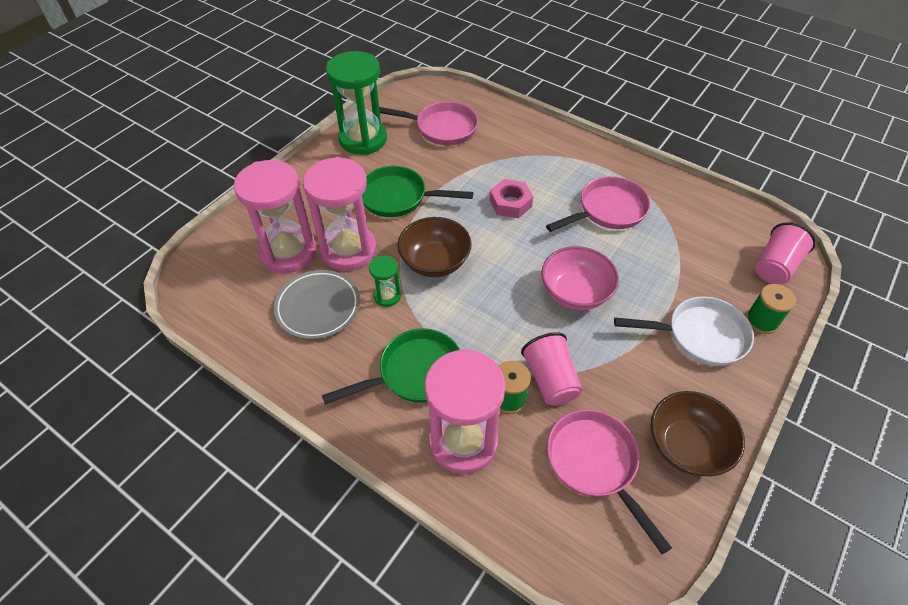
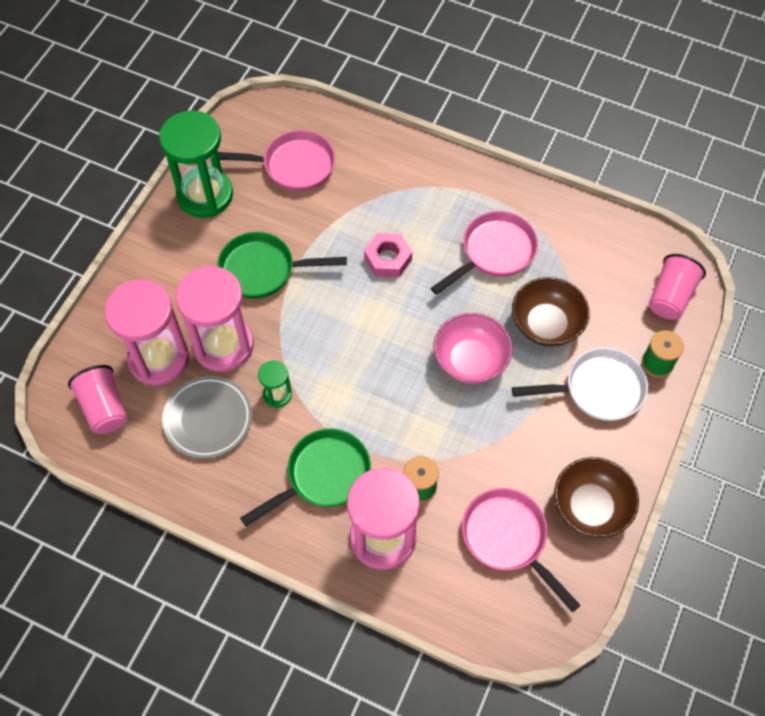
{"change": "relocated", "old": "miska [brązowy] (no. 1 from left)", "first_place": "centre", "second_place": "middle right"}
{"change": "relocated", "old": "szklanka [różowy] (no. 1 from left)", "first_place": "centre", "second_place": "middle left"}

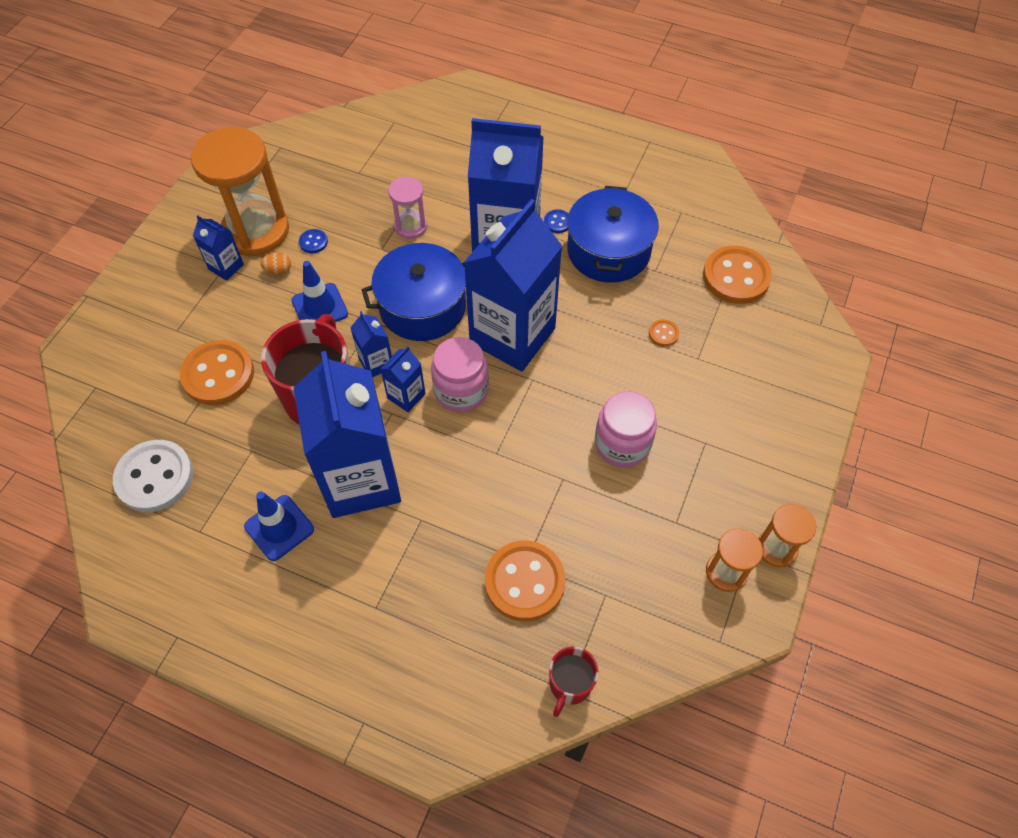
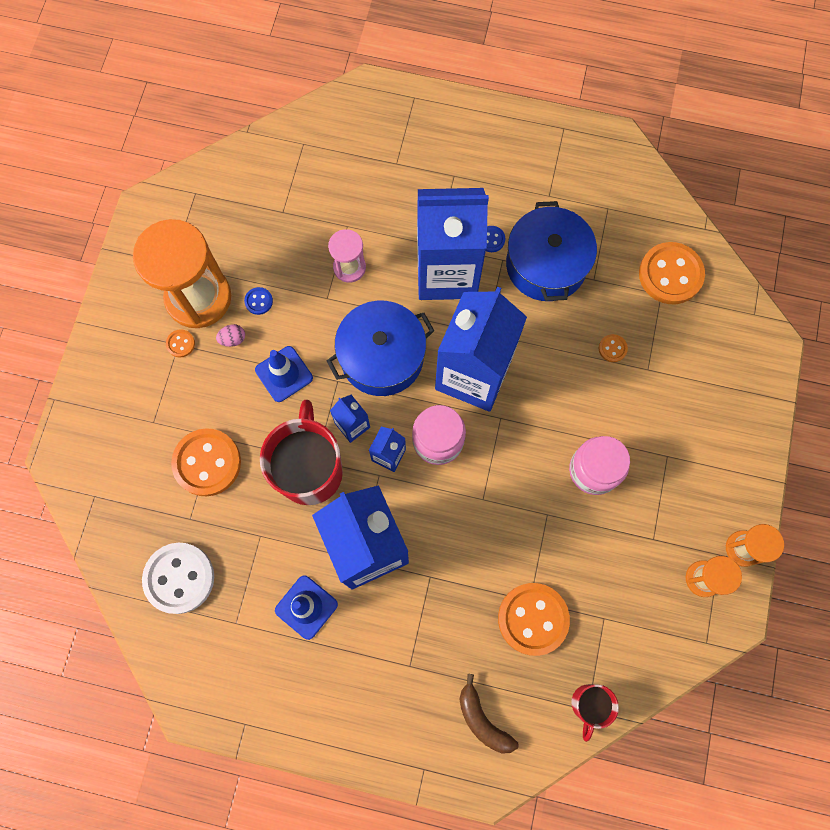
{"change": "exchanged", "old": "karton mleka [niebieski] (no. 1 from left)", "new": "guzik [pomarańczowy] (no. 1 from left)", "first_place": "top left", "second_place": "middle left"}
{"change": "colour", "old": "jajko [pomarańczowy]", "new": "jajko [różowy]", "first_place": "top left", "second_place": "middle left"}
{"change": "appeared", "new": "banan [brązowy]", "second_place": "bottom centre"}

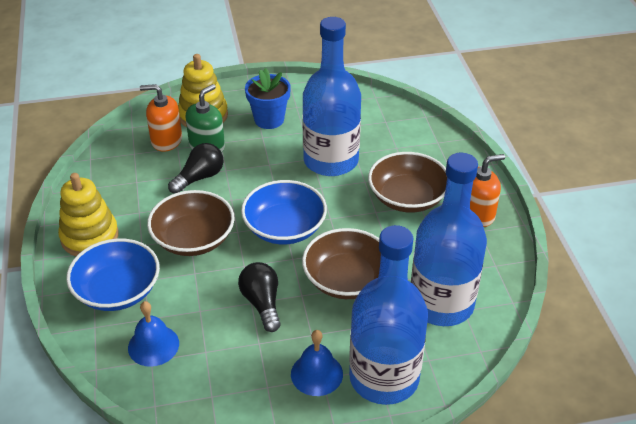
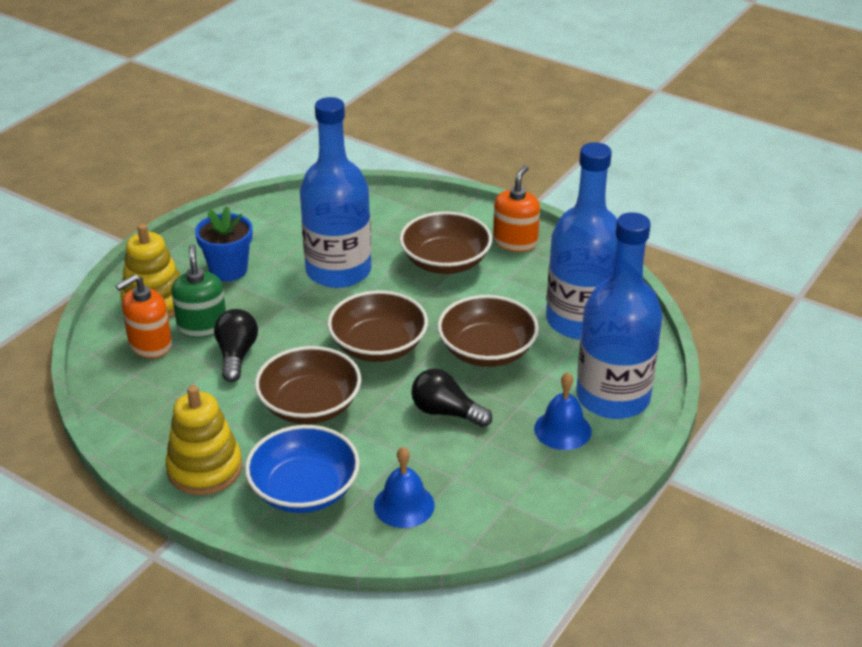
{"change": "colour", "old": "miska [niebieski] (no. 2 from left)", "new": "miska [brązowy] (no. 2 from left)", "first_place": "centre", "second_place": "centre"}

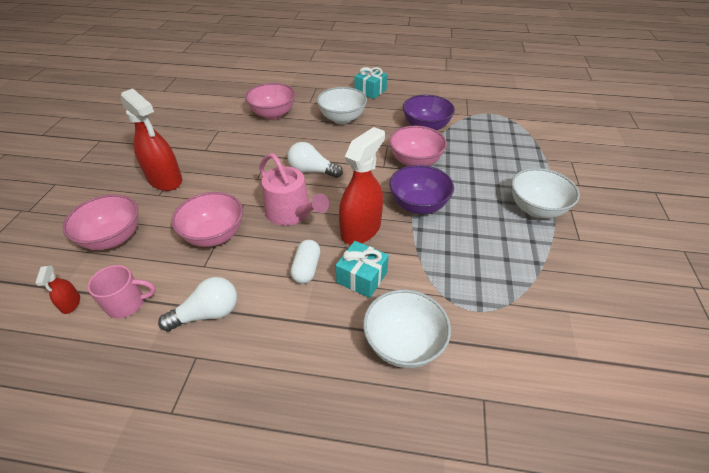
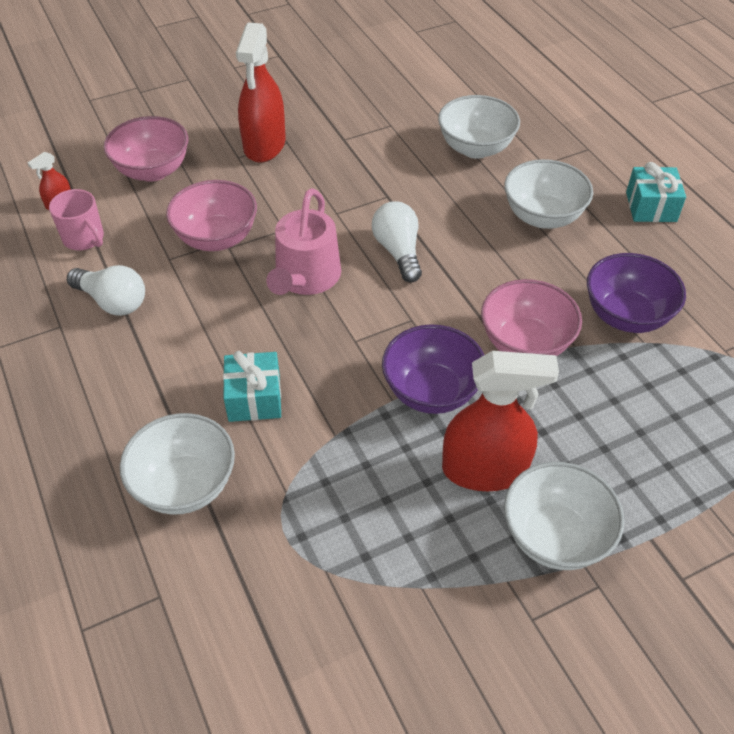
{"change": "colour", "old": "miska [różowy] (no. 3 from left)", "new": "miska [biały] (no. 2 from left)", "first_place": "top centre", "second_place": "top centre"}
{"change": "missing", "old": "kapsułka [biały]", "first_place": "centre"}
{"change": "relocated", "old": "spryskiwacz [czerwony] (no. 3 from left)", "first_place": "centre", "second_place": "middle right"}

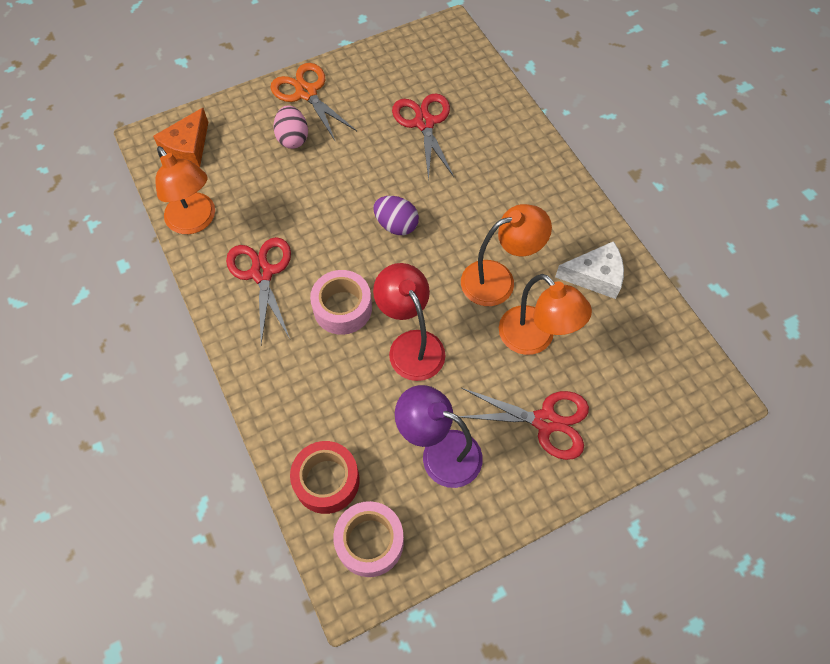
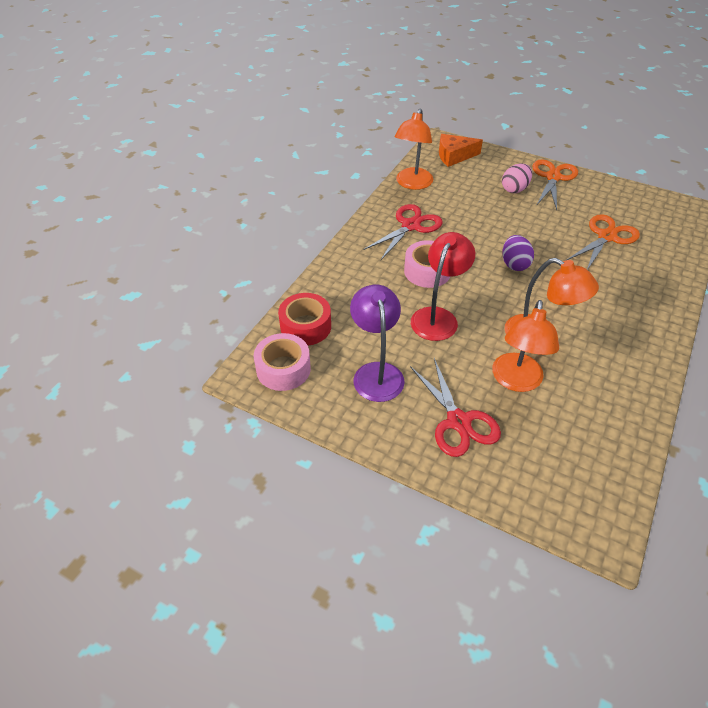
{"change": "colour", "old": "nożyczki [czerwony] (no. 2 from left)", "new": "nożyczki [pomarańczowy] (no. 2 from left)", "first_place": "top centre", "second_place": "middle right"}
{"change": "missing", "old": "ser [biały]", "first_place": "middle right"}

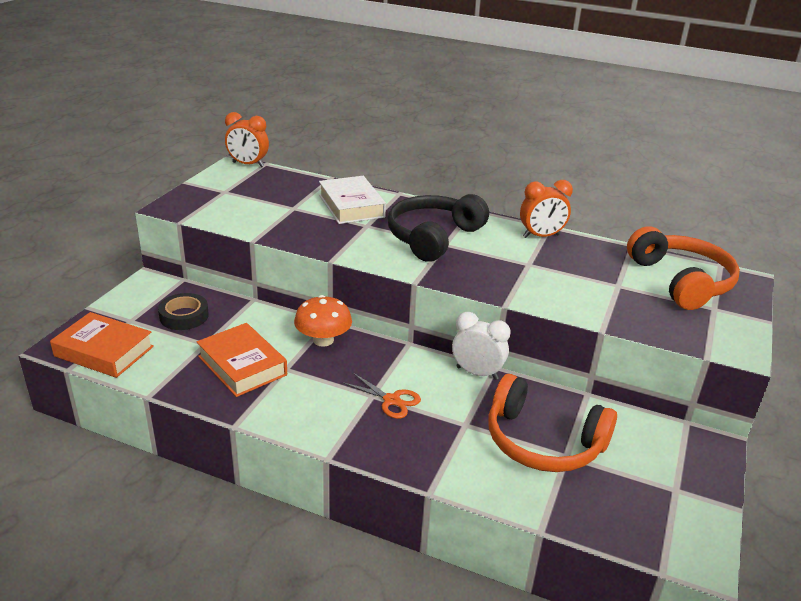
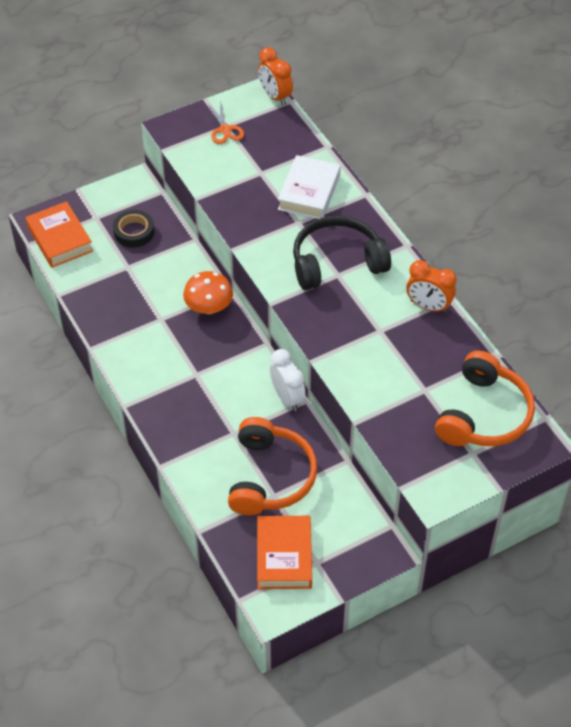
{"change": "relocated", "old": "książka [pomarańczowy] (no. 2 from left)", "first_place": "middle left", "second_place": "bottom centre"}
{"change": "relocated", "old": "nożyczki [pomarańczowy]", "first_place": "centre", "second_place": "top centre"}
{"change": "spun", "old": "słuchawki [pomarańczowy] (no. 1 from left)", "first_place": "bottom right", "second_place": "centre", "degrees": -150}

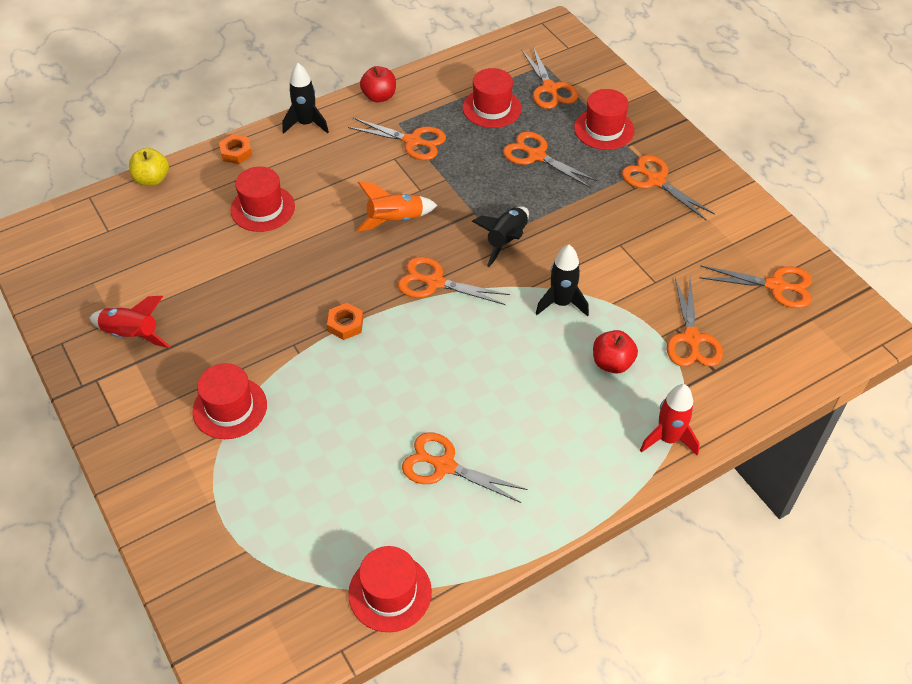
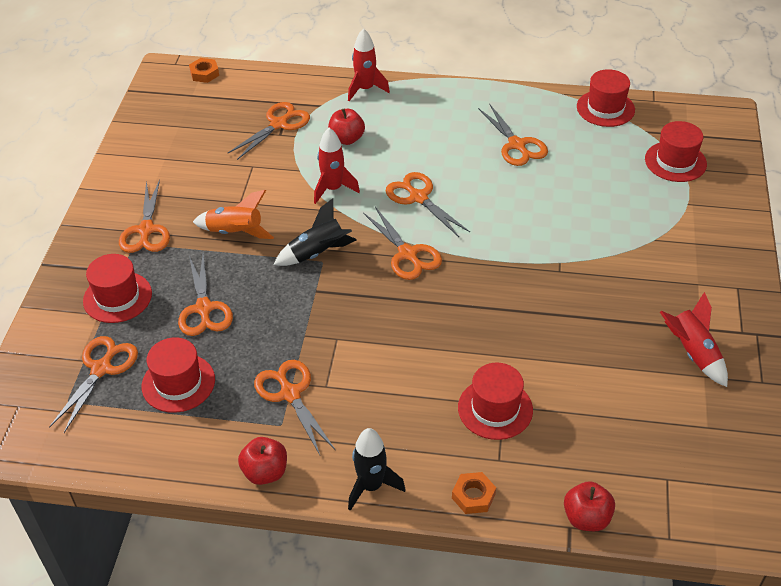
{"change": "colour", "old": "jabłko [żółty]", "new": "jabłko [czerwony] (no. 3 from left)", "first_place": "top left", "second_place": "bottom right"}
{"change": "relocated", "old": "kapelusz [czerwony] (no. 1 from left in the first image)", "new": "kapelusz [czerwony] (no. 5 from left)", "first_place": "middle left", "second_place": "top right"}
{"change": "relocated", "old": "nakrętka [pomarańczowy] (no. 2 from left in the first image)", "new": "nakrętka [pomarańczowy] (no. 1 from left)", "first_place": "centre", "second_place": "top left"}
{"change": "relocated", "old": "rakieta [pomarańczowy]", "first_place": "top centre", "second_place": "middle left"}
{"change": "colour", "old": "rakieta [czarny] (no. 3 from left)", "new": "rakieta [czerwony] (no. 1 from left)", "first_place": "centre", "second_place": "top centre"}
{"change": "relocated", "old": "nożyczki [pomarańczowy] (no. 8 from left in the first image)", "new": "nożyczki [pomarańczowy] (no. 7 from left)", "first_place": "middle right", "second_place": "centre"}

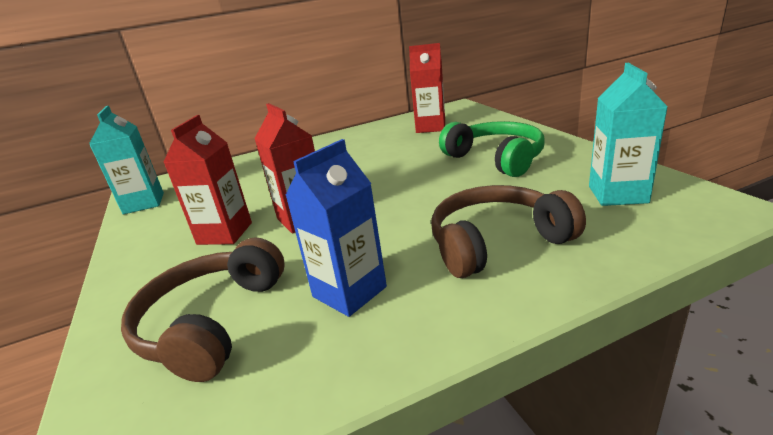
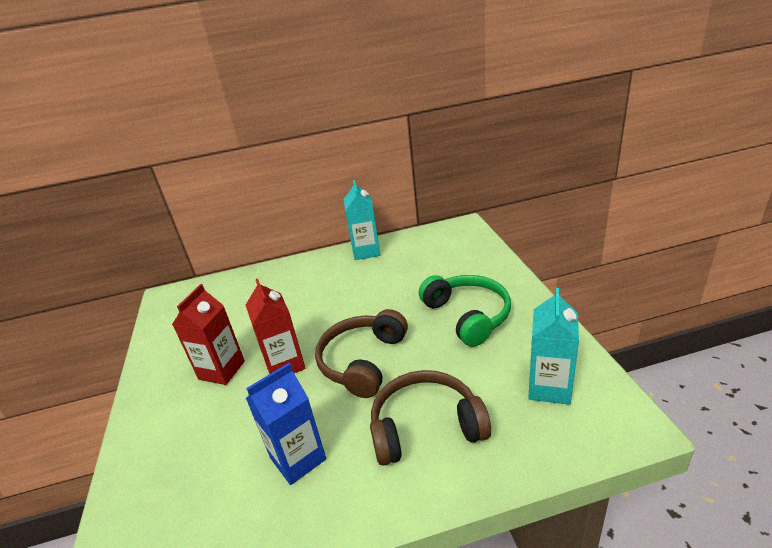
{"change": "relocated", "old": "karton mleka [turkusowy] (no. 1 from left)", "first_place": "middle left", "second_place": "centre"}
{"change": "relocated", "old": "słuchawki [brązowy] (no. 1 from left)", "first_place": "bottom left", "second_place": "centre"}
{"change": "missing", "old": "karton mleka [czerwony] (no. 3 from left)", "first_place": "top centre"}

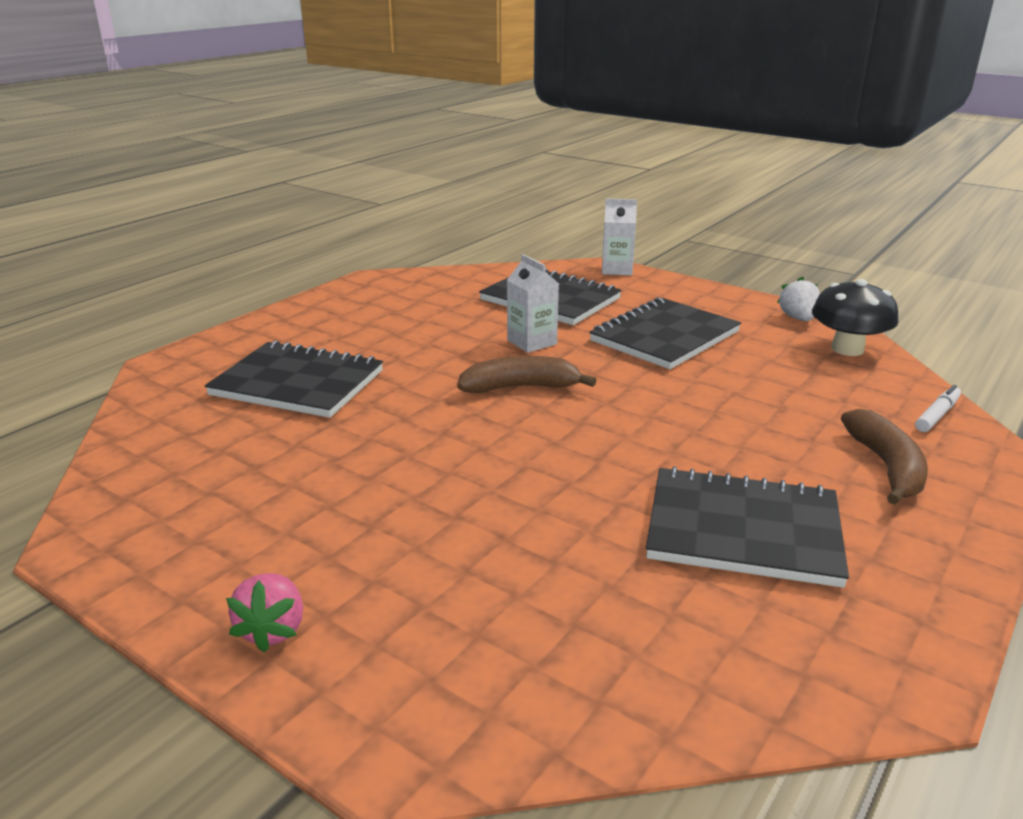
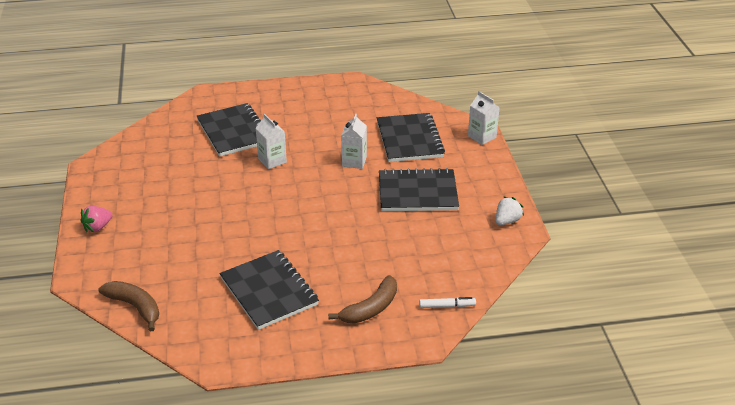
{"change": "relocated", "old": "banan [brązowy] (no. 1 from left)", "first_place": "centre", "second_place": "bottom left"}
{"change": "missing", "old": "grzyb [czarny]", "first_place": "middle right"}
{"change": "appeared", "new": "karton mleka [biały] (no. 1 from left)", "second_place": "centre"}

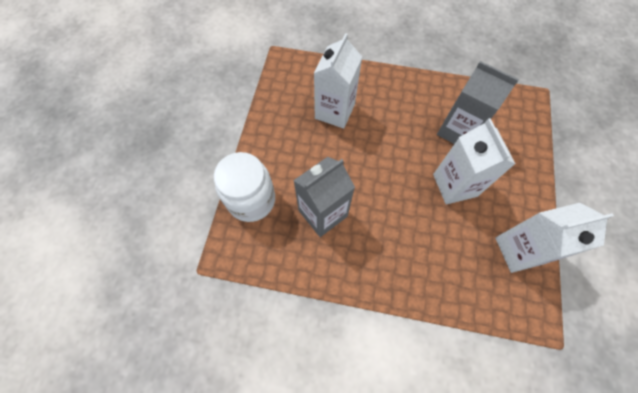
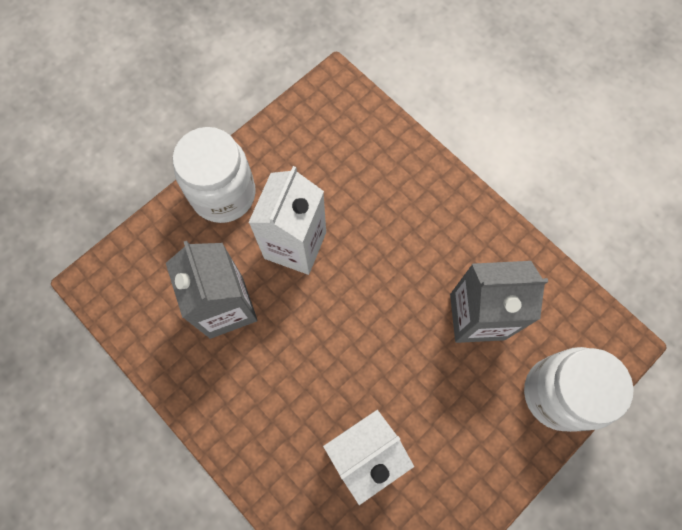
{"change": "missing", "old": "karton mleka [biały] (no. 3 from left)", "first_place": "middle right"}
{"change": "appeared", "new": "słoik [biały] (no. 1 from left)", "second_place": "top left"}

